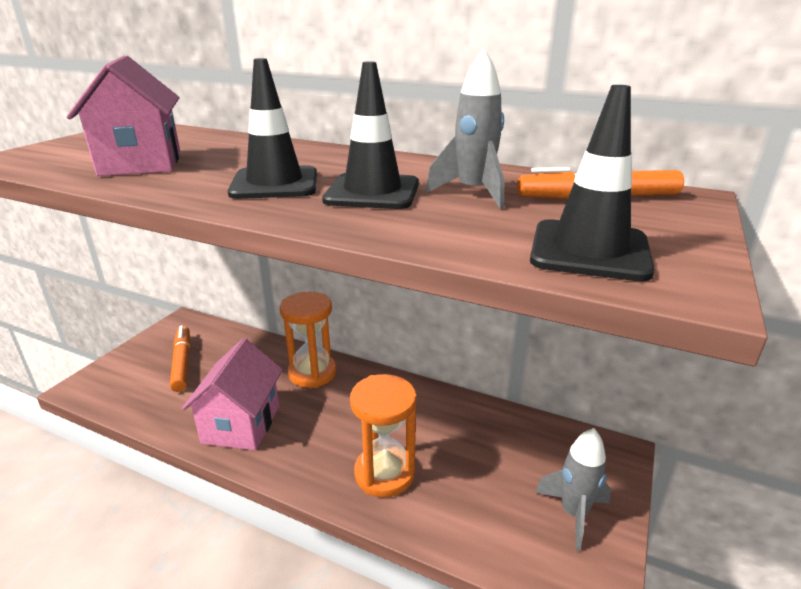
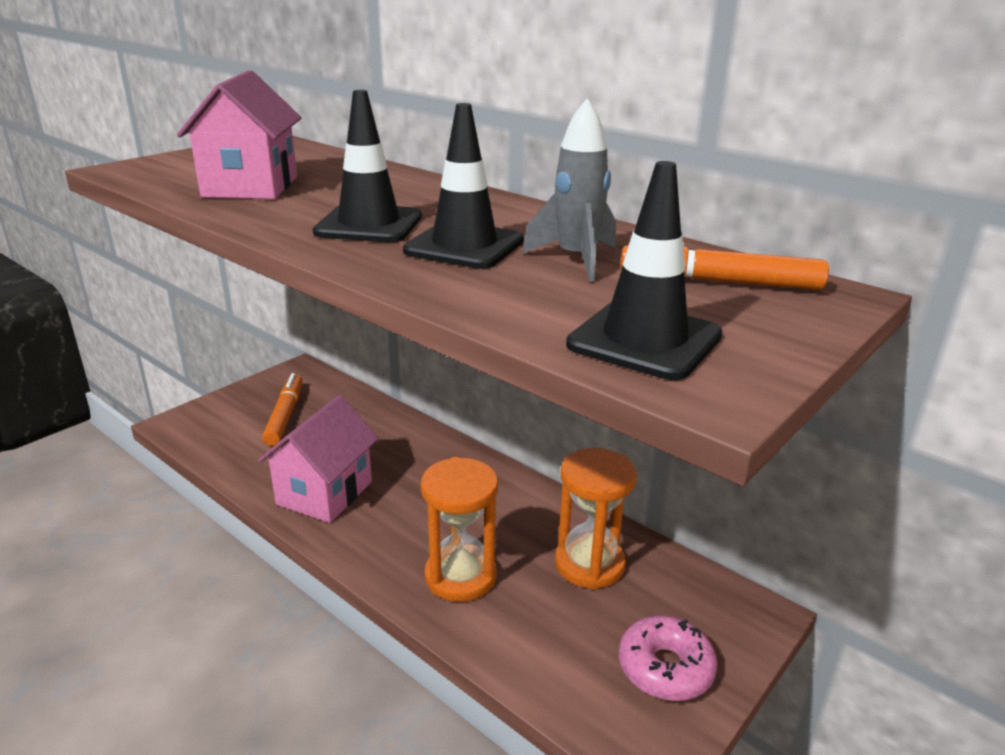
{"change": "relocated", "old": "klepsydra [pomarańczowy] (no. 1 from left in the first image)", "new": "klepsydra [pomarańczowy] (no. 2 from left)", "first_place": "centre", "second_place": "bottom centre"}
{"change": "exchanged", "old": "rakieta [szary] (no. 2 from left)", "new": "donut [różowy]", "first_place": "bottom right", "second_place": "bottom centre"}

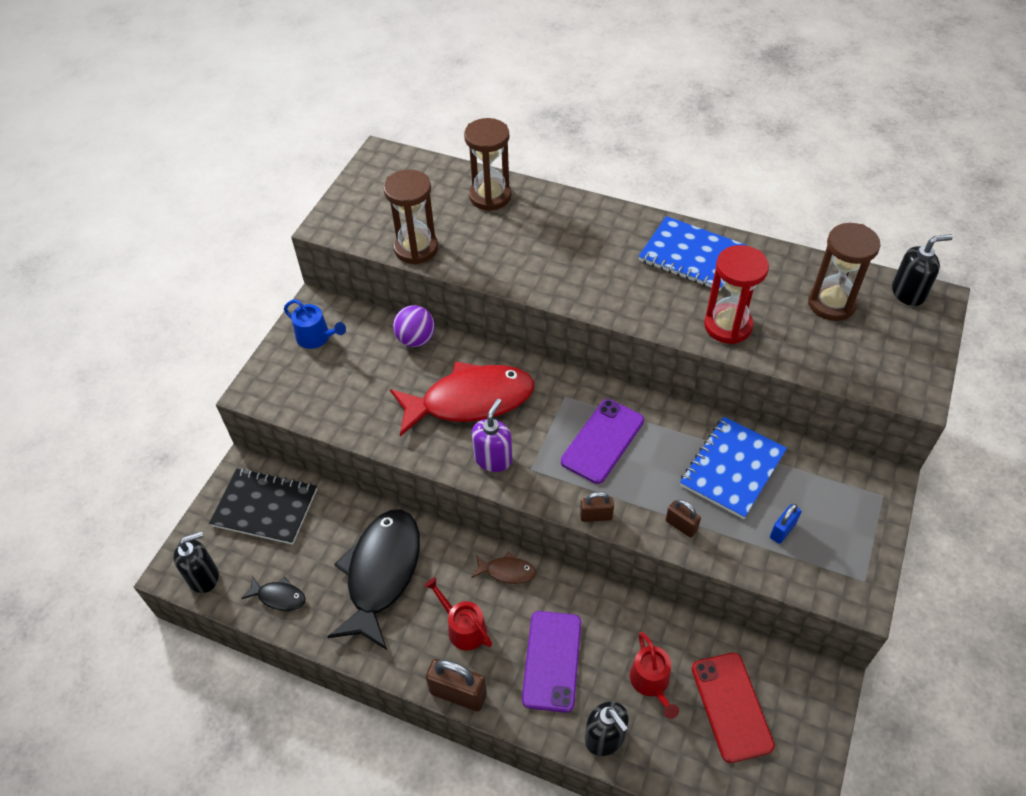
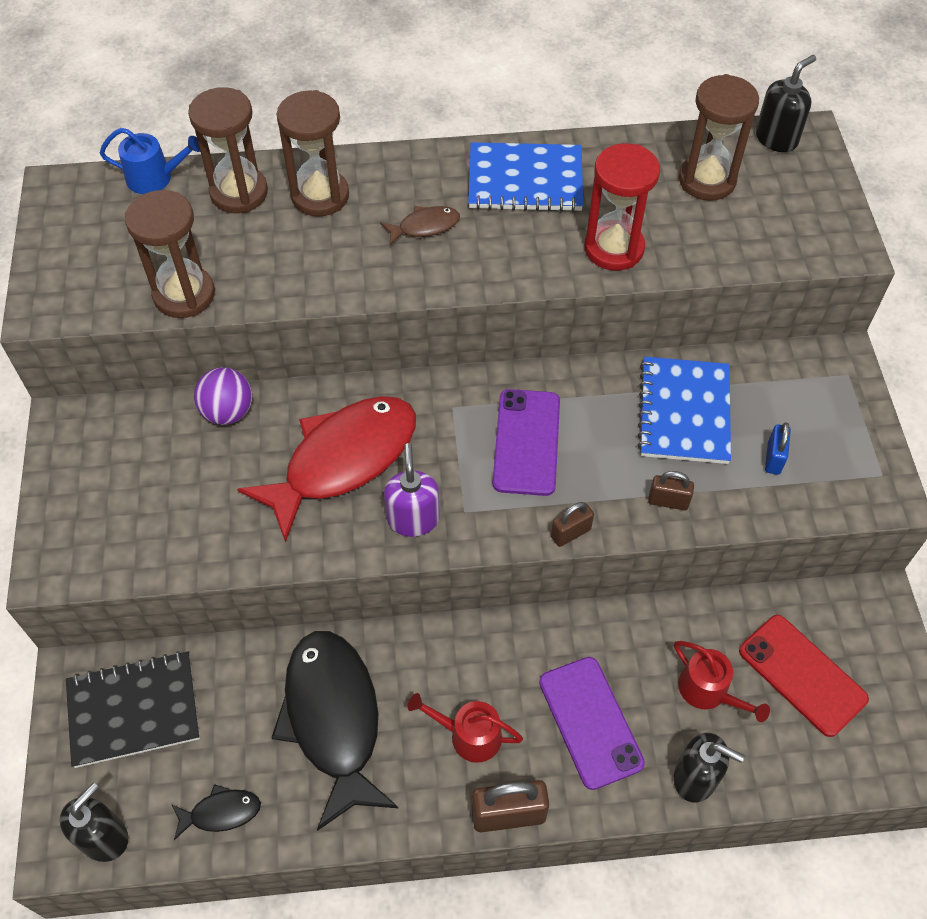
{"change": "relocated", "old": "konewka [niebieski]", "first_place": "middle left", "second_place": "top left"}
{"change": "relocated", "old": "ryba [brązowy]", "first_place": "bottom centre", "second_place": "top centre"}
{"change": "appeared", "new": "klepsydra [brązowy] (no. 3 from left)", "second_place": "top centre"}

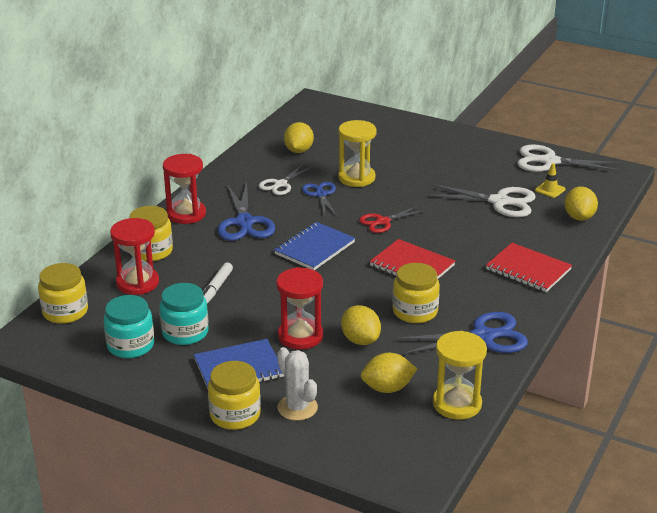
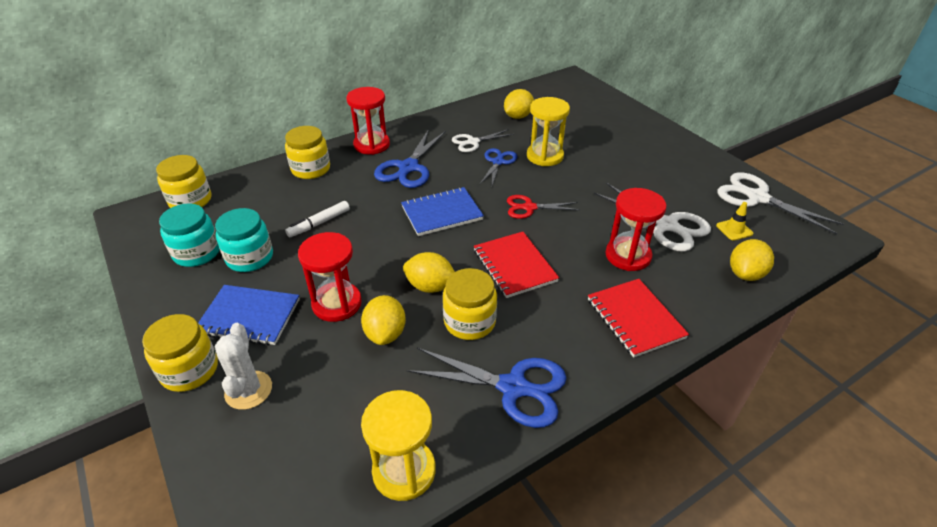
{"change": "relocated", "old": "klepsydra [czerwony] (no. 1 from left in the first image)", "new": "klepsydra [czerwony] (no. 3 from left)", "first_place": "middle left", "second_place": "middle right"}
{"change": "relocated", "old": "cytryna [żółty] (no. 3 from left in the first image)", "new": "cytryna [żółty] (no. 2 from left)", "first_place": "bottom centre", "second_place": "centre"}

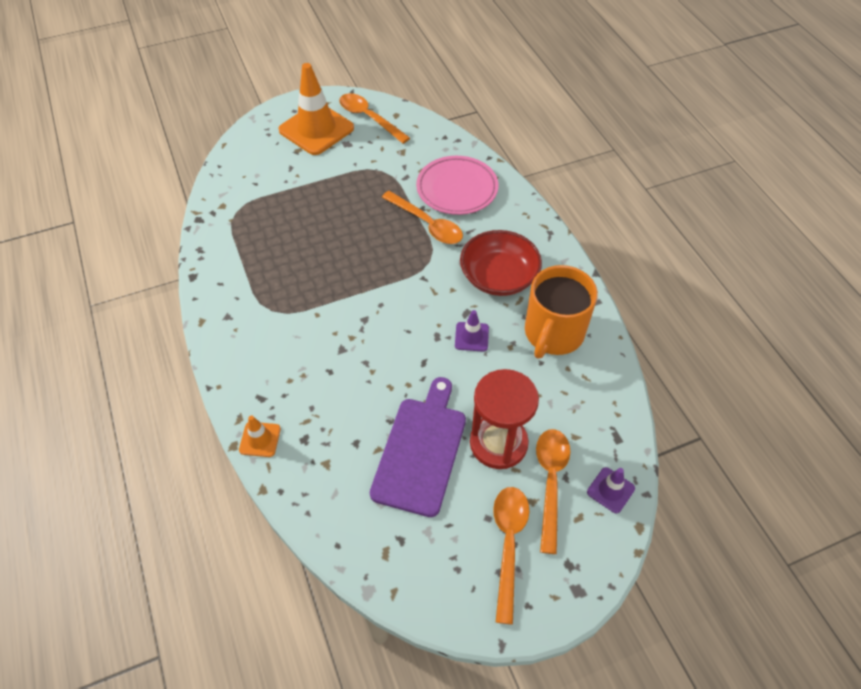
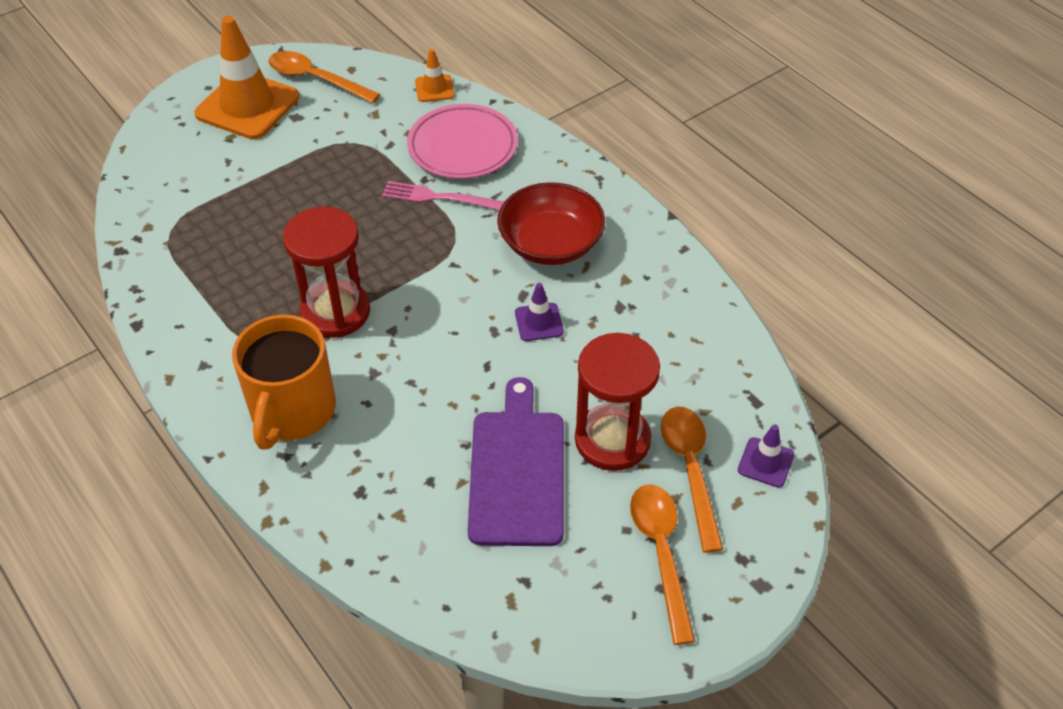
{"change": "relocated", "old": "pachołek [pomarańczowy] (no. 1 from left in the first image)", "new": "pachołek [pomarańczowy] (no. 2 from left)", "first_place": "middle left", "second_place": "top centre"}
{"change": "exchanged", "old": "łyżka [pomarańczowy] (no. 2 from left)", "new": "widelec [różowy]", "first_place": "top centre", "second_place": "top centre"}
{"change": "relocated", "old": "kubek [pomarańczowy]", "first_place": "centre", "second_place": "middle left"}
{"change": "appeared", "new": "klepsydra [czerwony] (no. 1 from left)", "second_place": "middle left"}

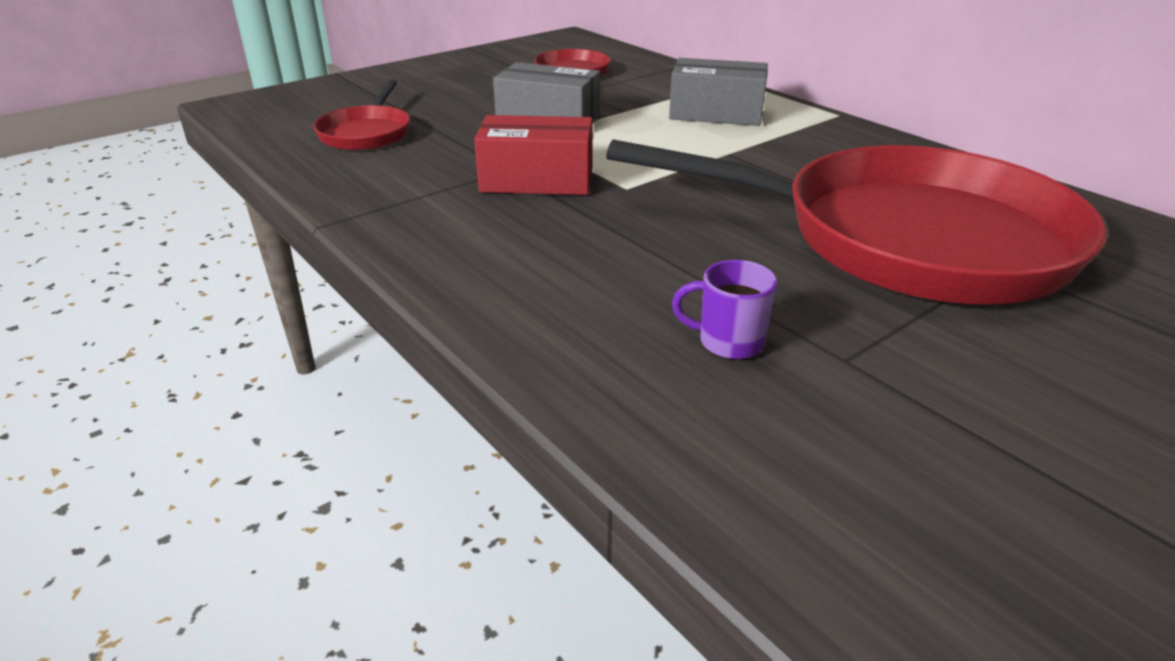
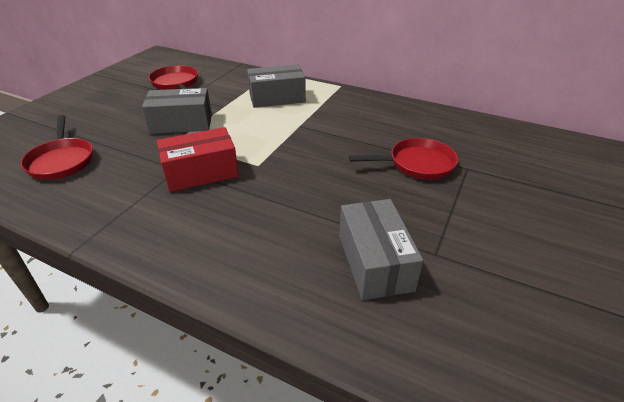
{"change": "size", "old": "patelnia [czerwony] (no. 3 from left)", "first_place": "middle right", "second_place": "centre", "factor": 0.43}
{"change": "exchanged", "old": "kubek [fioletowy]", "new": "pudełko [szary] (no. 3 from left)", "first_place": "centre", "second_place": "centre"}

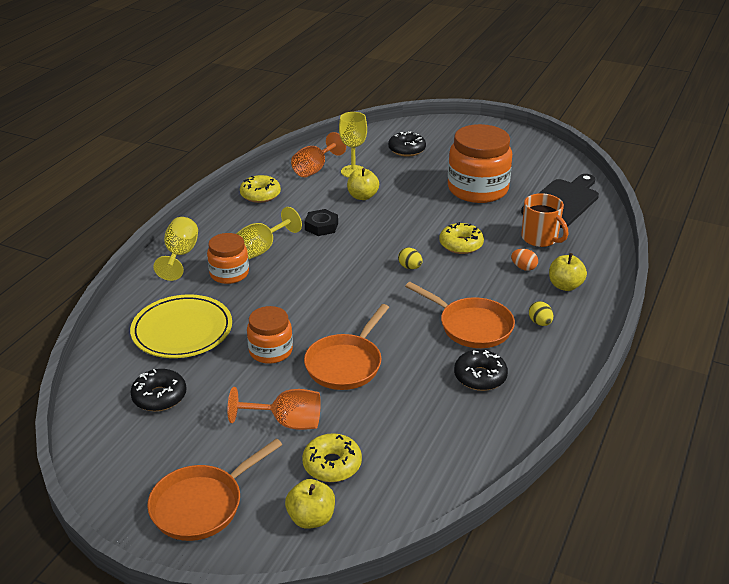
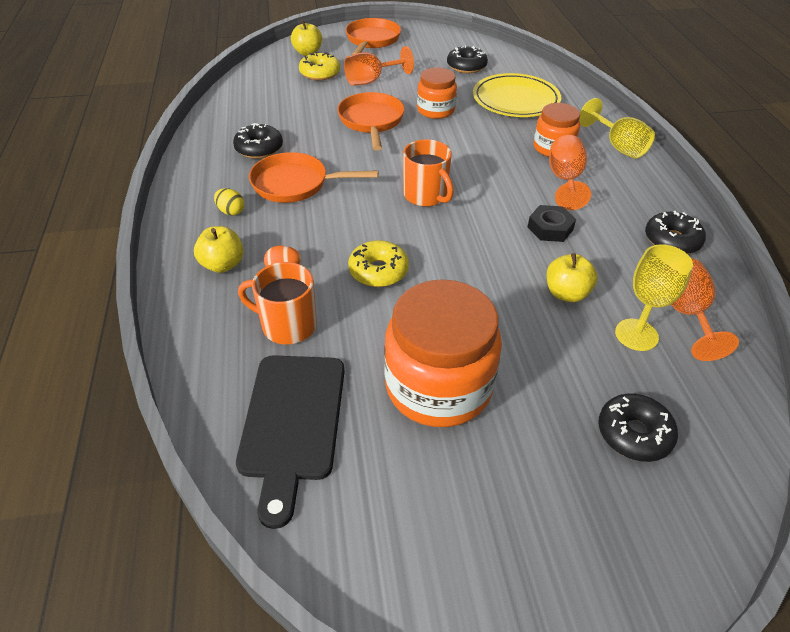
{"change": "colour", "old": "kielich [żółty] (no. 2 from left)", "new": "kielich [pomarańczowy] (no. 2 from left)", "first_place": "centre", "second_place": "top right"}
{"change": "colour", "old": "donut [żółty] (no. 1 from left)", "new": "donut [czarny] (no. 4 from left)", "first_place": "top centre", "second_place": "middle right"}
{"change": "missing", "old": "jajko [żółty] (no. 1 from left)", "first_place": "centre"}
{"change": "appeared", "new": "kubek [pomarańczowy] (no. 2 from left)", "second_place": "top centre"}

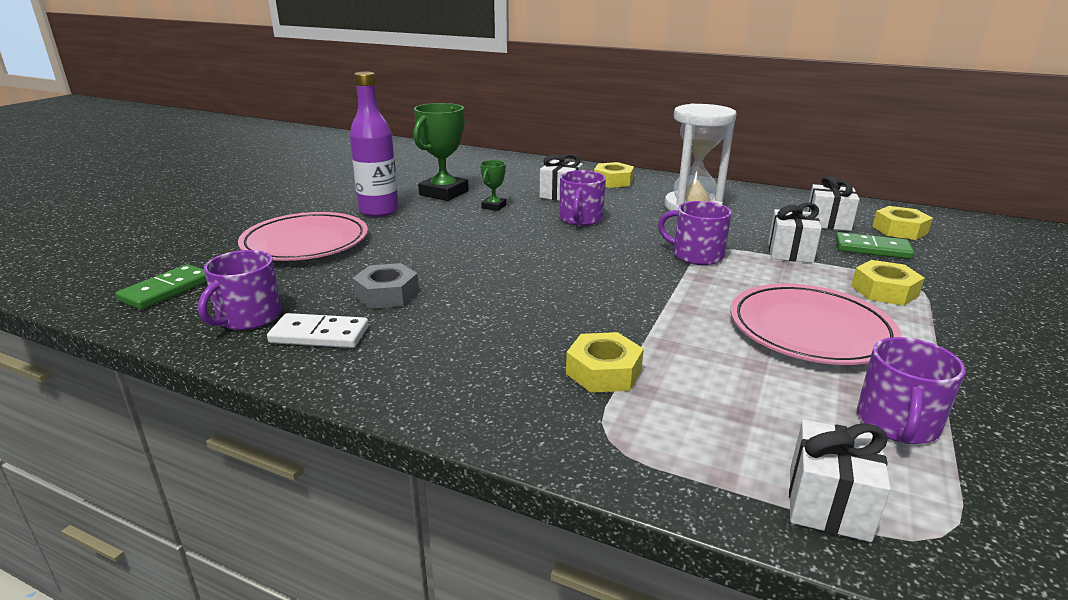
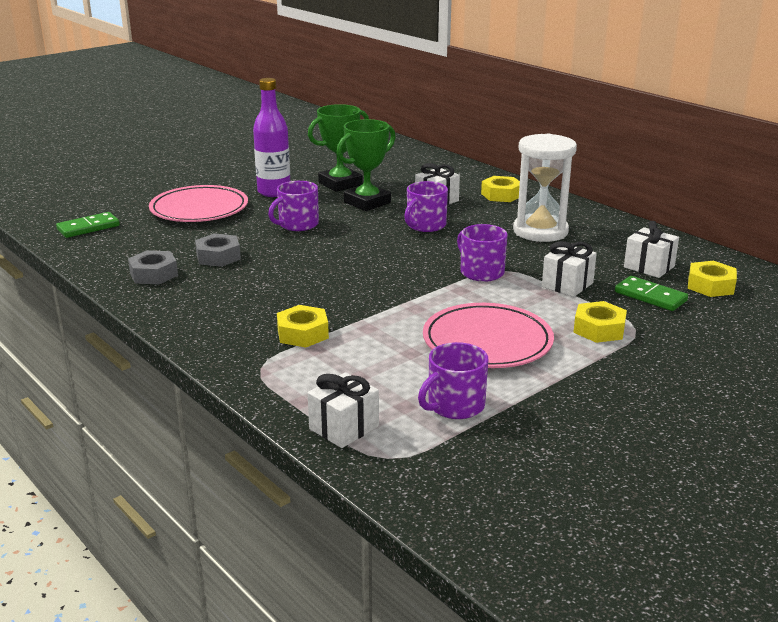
{"change": "relocated", "old": "kubek [fioletowy] (no. 1 from left)", "first_place": "middle left", "second_place": "top centre"}
{"change": "exchanged", "old": "kostka domina [biały]", "new": "nakrętka [szary] (no. 1 from left)", "first_place": "middle left", "second_place": "middle left"}
{"change": "size", "old": "puchar [zielony] (no. 2 from left)", "first_place": "top centre", "second_place": "top centre", "factor": 2.0}

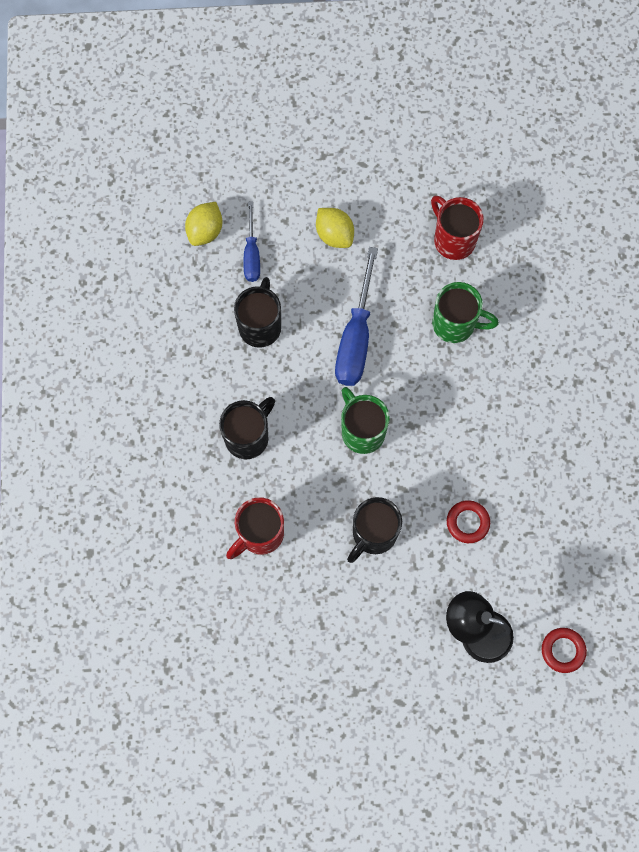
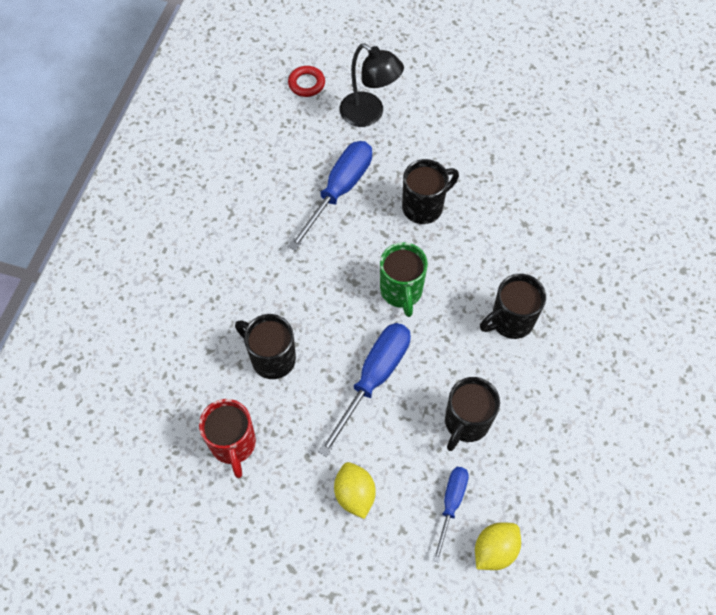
{"change": "missing", "old": "kubek [czerwony] (no. 1 from left)", "first_place": "centre"}
{"change": "colour", "old": "kubek [zielony] (no. 2 from left)", "new": "kubek [czarny] (no. 1 from left)", "first_place": "middle right", "second_place": "centre"}
{"change": "exchanged", "old": "pierścień [czerwony] (no. 1 from left)", "new": "śrubokręt [niebieski] (no. 1 from left)", "first_place": "middle right", "second_place": "top centre"}

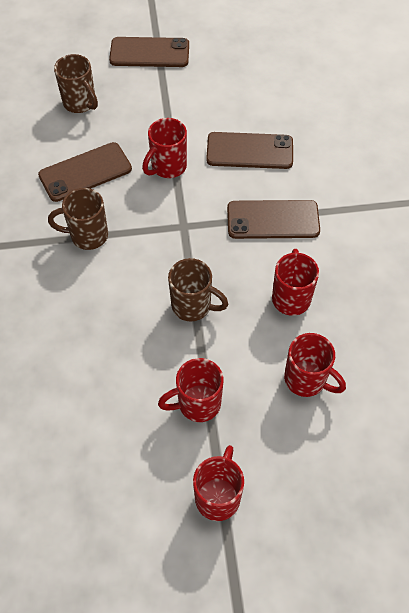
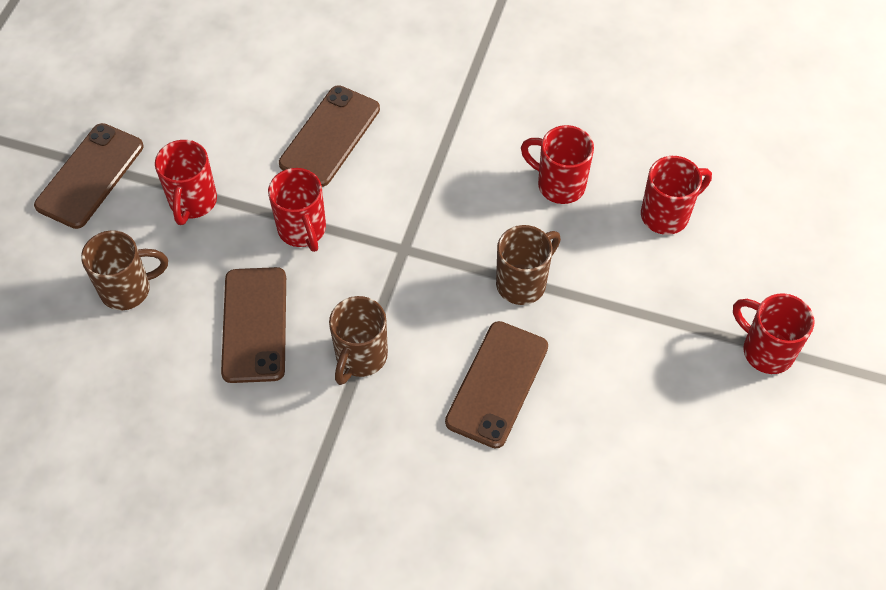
{"change": "relocated", "old": "kubek [czerwony] (no. 2 from left in the first image)", "new": "kubek [czerwony] (no. 1 from left)", "first_place": "centre", "second_place": "top left"}
{"change": "relocated", "old": "telefon [brązowy] (no. 4 from left)", "first_place": "middle right", "second_place": "centre"}

